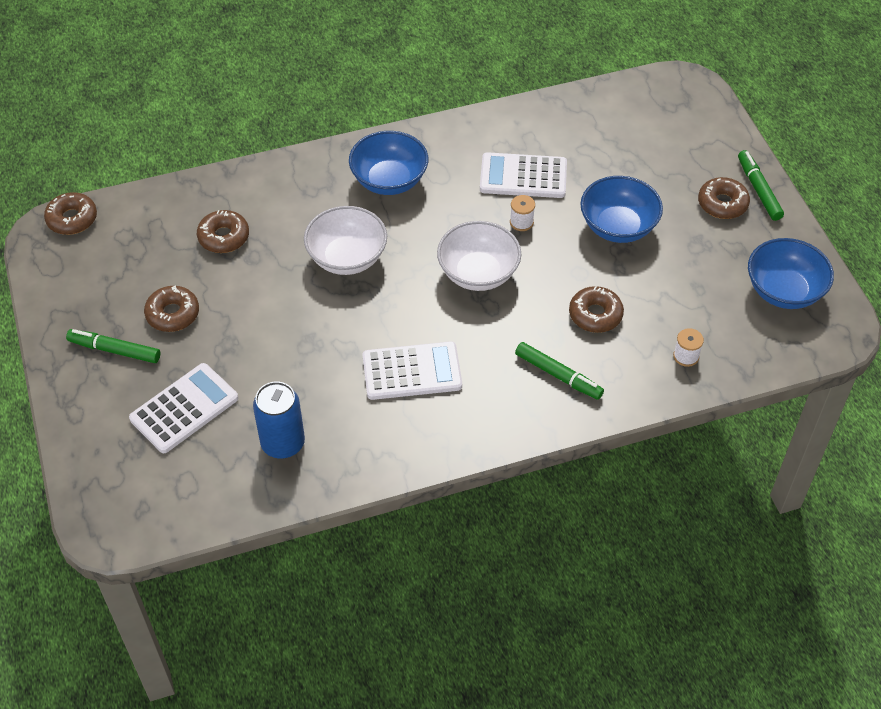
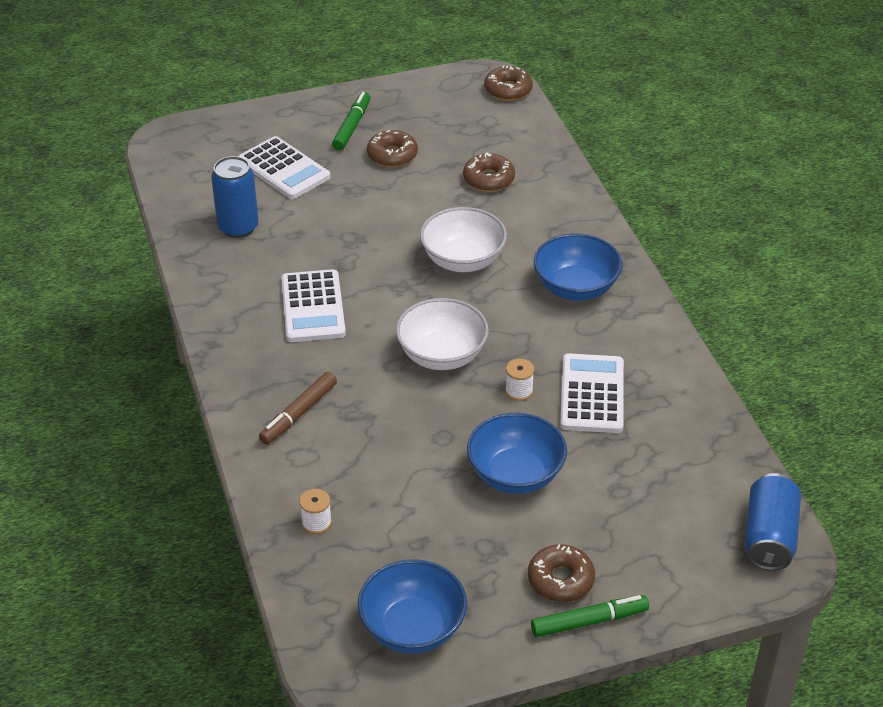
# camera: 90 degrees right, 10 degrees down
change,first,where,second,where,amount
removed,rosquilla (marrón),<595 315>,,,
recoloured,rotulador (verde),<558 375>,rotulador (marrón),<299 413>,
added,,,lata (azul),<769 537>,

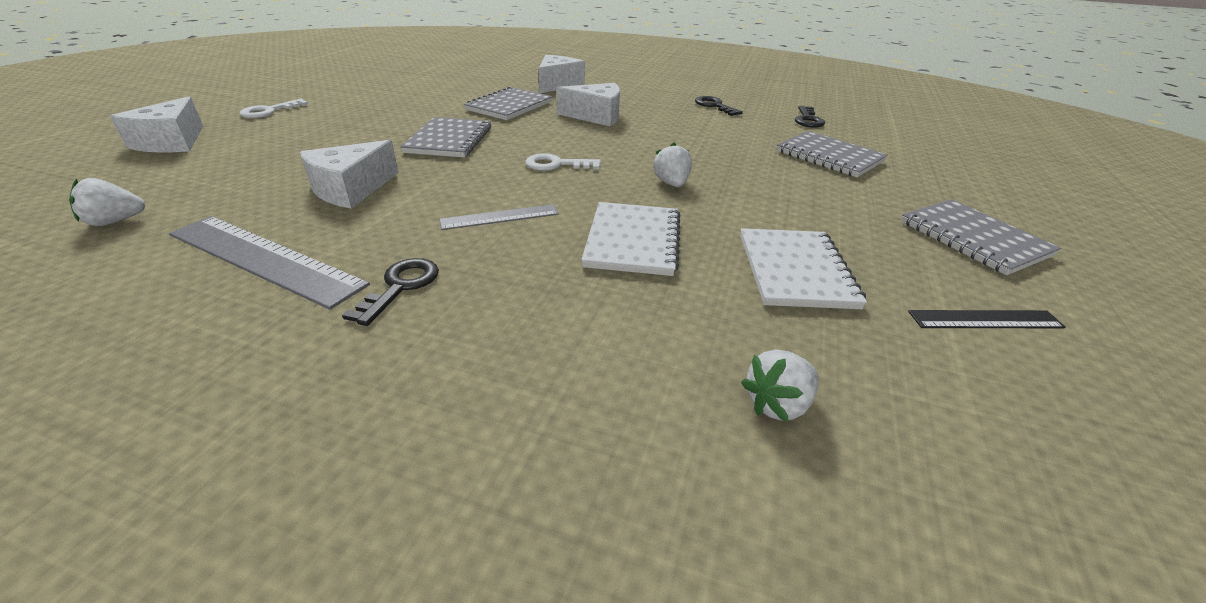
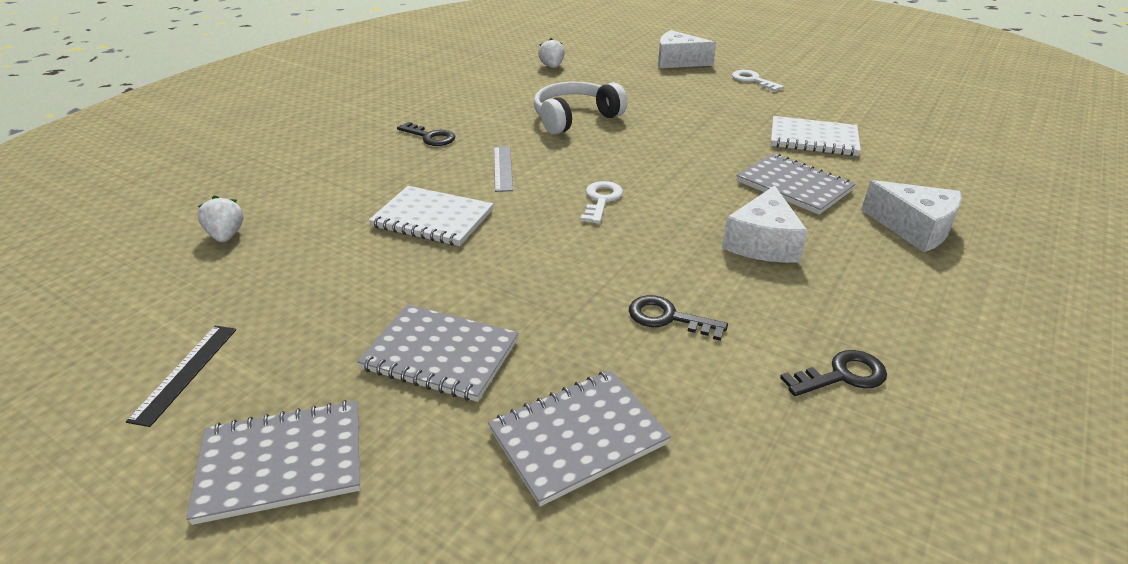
# camera: 105 degrees right, 0 degrees up
change,first,where,second,where,amount
moved,llave (negro),<807 120>,,<668 318>,
moved,cuaderno (gris),<449 140>,,<440 354>,
replaced,queso (blanco),<351 189>,auriculares (blanco),<574 118>,
removed,fresa (blanco),<671 183>,,,
removed,regla (gris),<264 259>,,,
moved,cuaderno (blanco),<795 270>,,<813 139>,

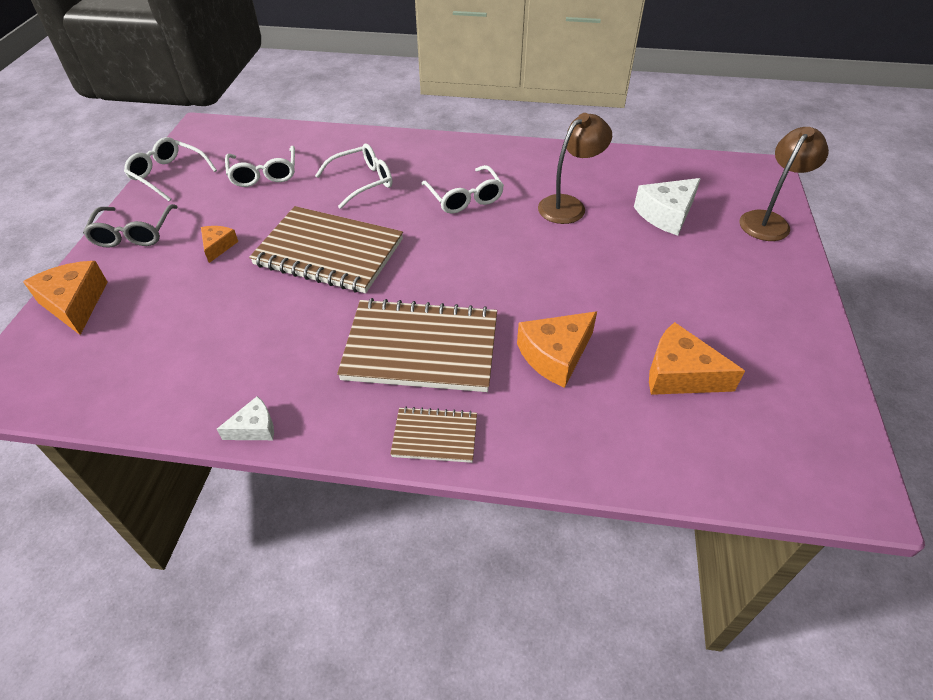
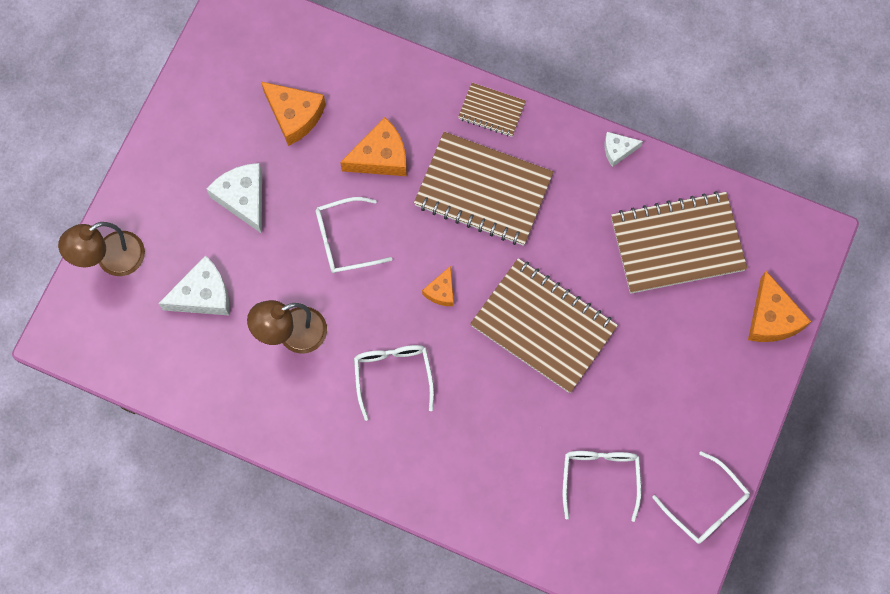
# camera: 165 degrees left, 25 degrees up
change,first,where,second,where,amount
moved,gafas (blanco),<362 182>,,<344 240>,
removed,gafas (gris),<133 234>,,,
moved,queso (naranja),<218 246>,,<441 291>,
added,,,queso (blanco),<243 198>,
added,,,cuaderno (marrón),<677 244>,

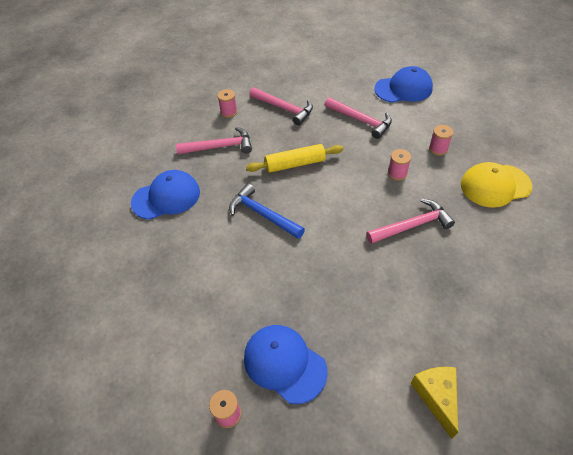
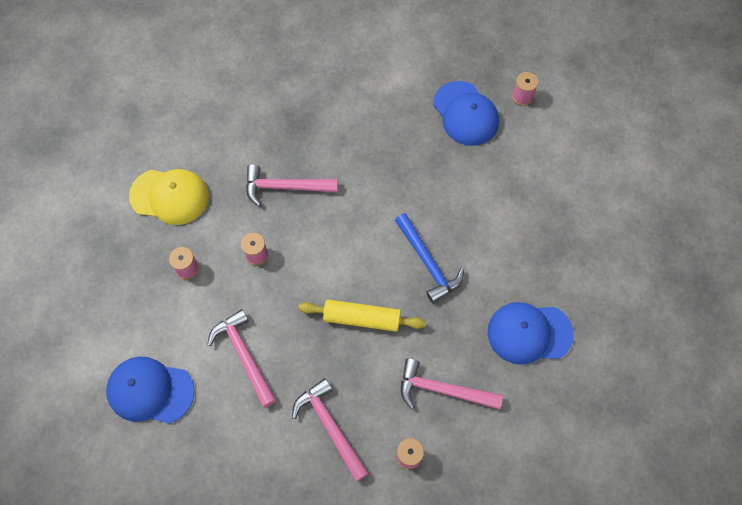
# camera: 160 degrees left, 15 degrees up
change,first,where,second,where,amount
removed,queso (amarillo),<436 397>,,,

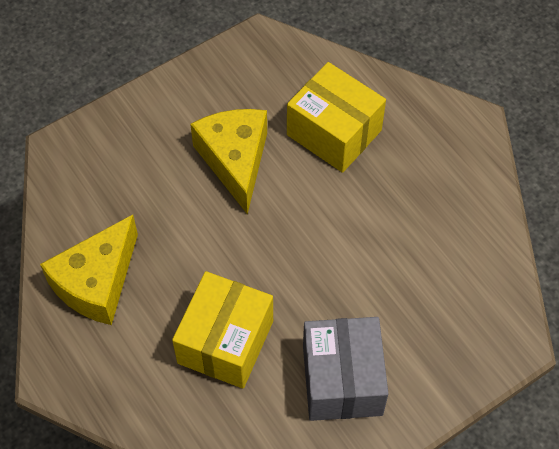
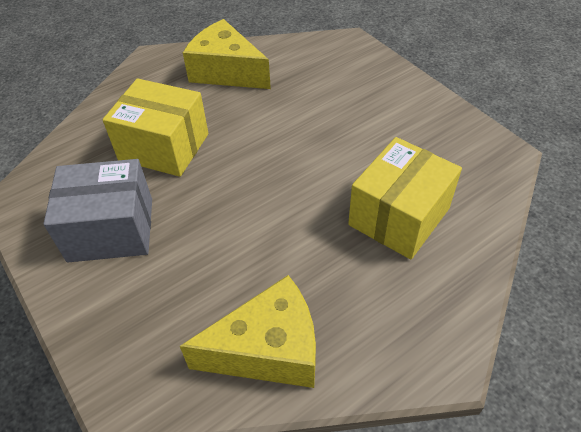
# camera: 90 degrees right, 10 degrees down
change,first,where,second,where,amount
moved,queso (amarillo),<235 161>,,<268 349>,

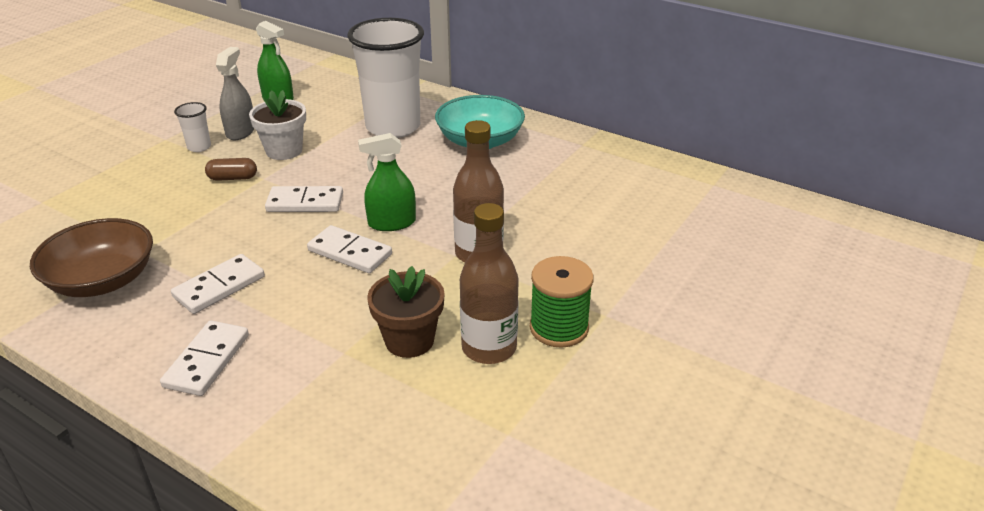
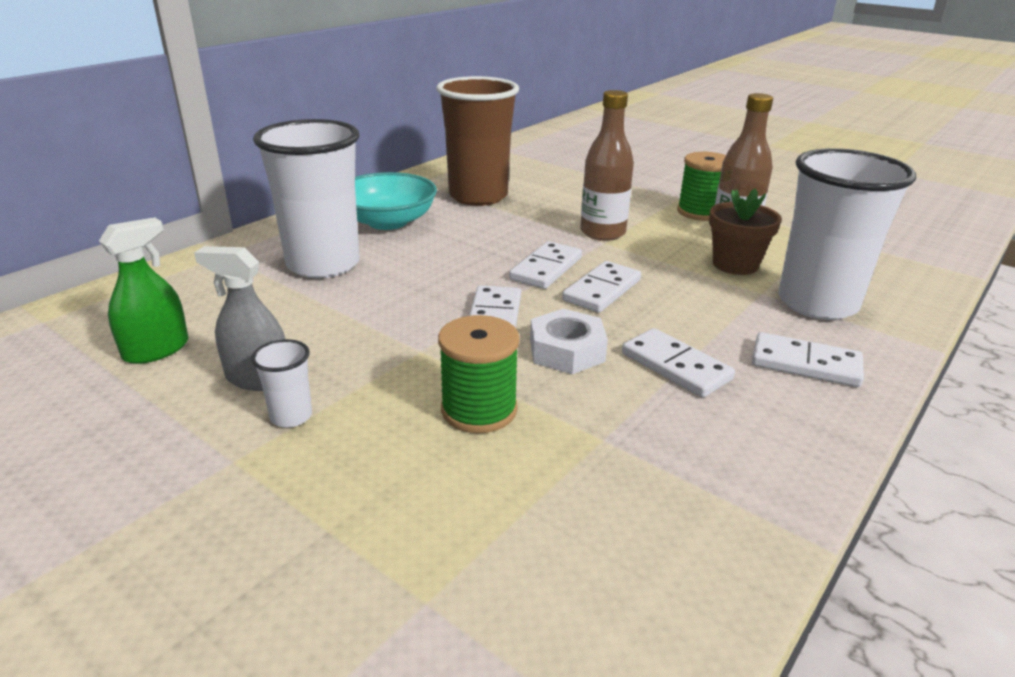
# camera: 85 degrees left, 5 degrees down
change,first,where,second,where,amount
removed,maceta (blanco),<284 151>,,,
replaced,pulverizador (verde),<392 223>,ficha de dominó (blanco),<546 268>,
removed,cápsula (marrón),<233 178>,,,
removed,cuenco (marrón),<102 280>,,,
added,,,vaso (marrón),<478 196>,
added,,,vaso (blanco),<817 303>,
added,,,tuerca (blanco),<566 351>,
added,,,carrete (verde),<479 410>,

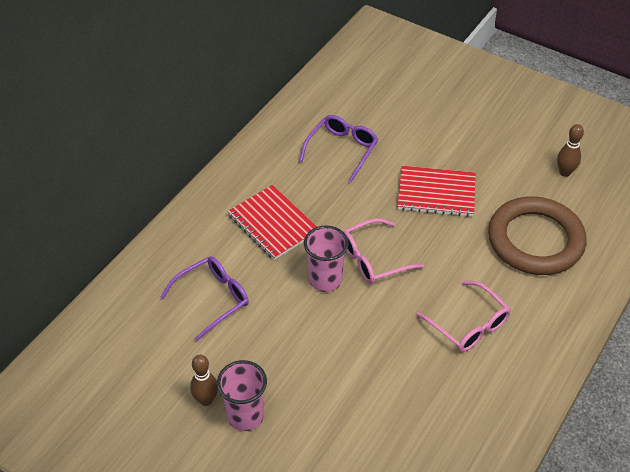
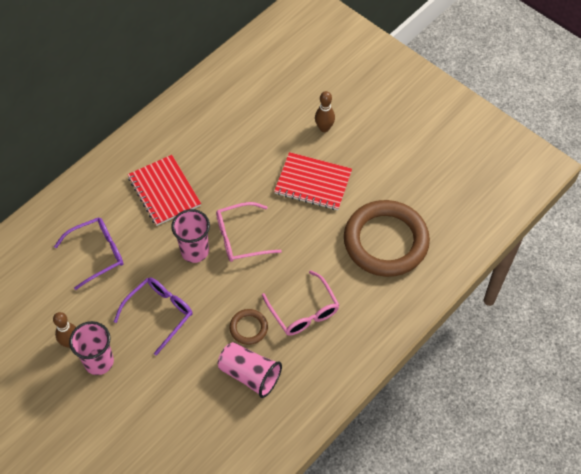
# camera: 10 degrees right, 10 degrees up
change,first,where,second,where,amount
moved,gafas (morado),<342 150>,,<159 313>,
moved,bolo (marrón),<565 172>,,<324 128>,
added,,,anillo (marrón),<248 328>,
added,,,vaso (rosa),<249 375>,

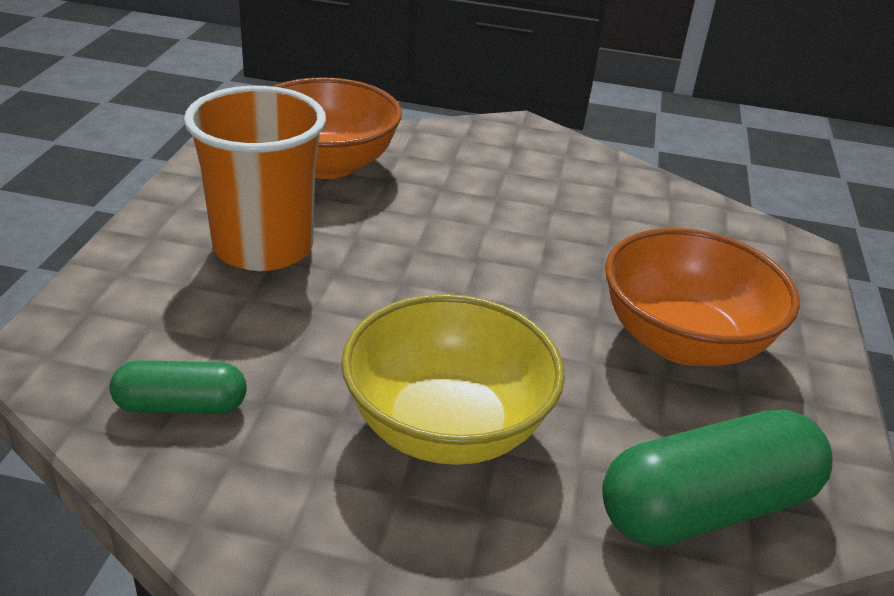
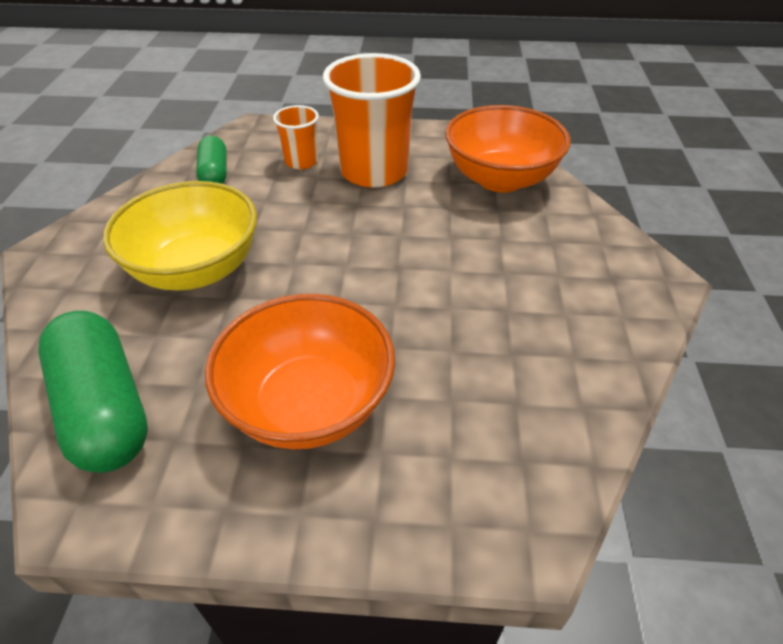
# camera: 85 degrees right, 10 degrees up
change,first,where,second,where,amount
added,,,vaso (naranja),<301 161>,

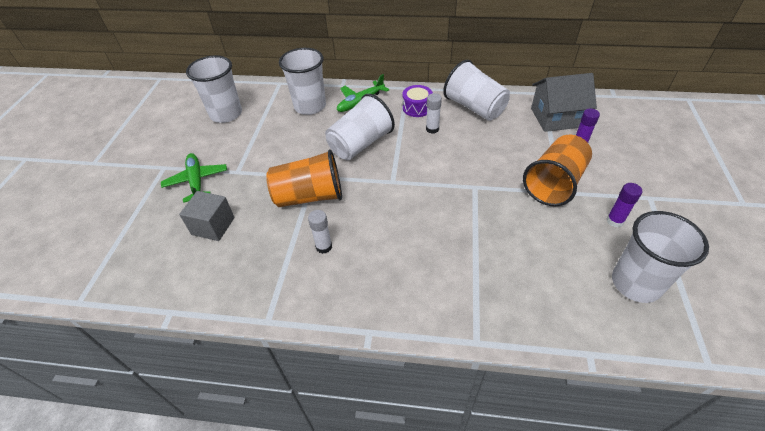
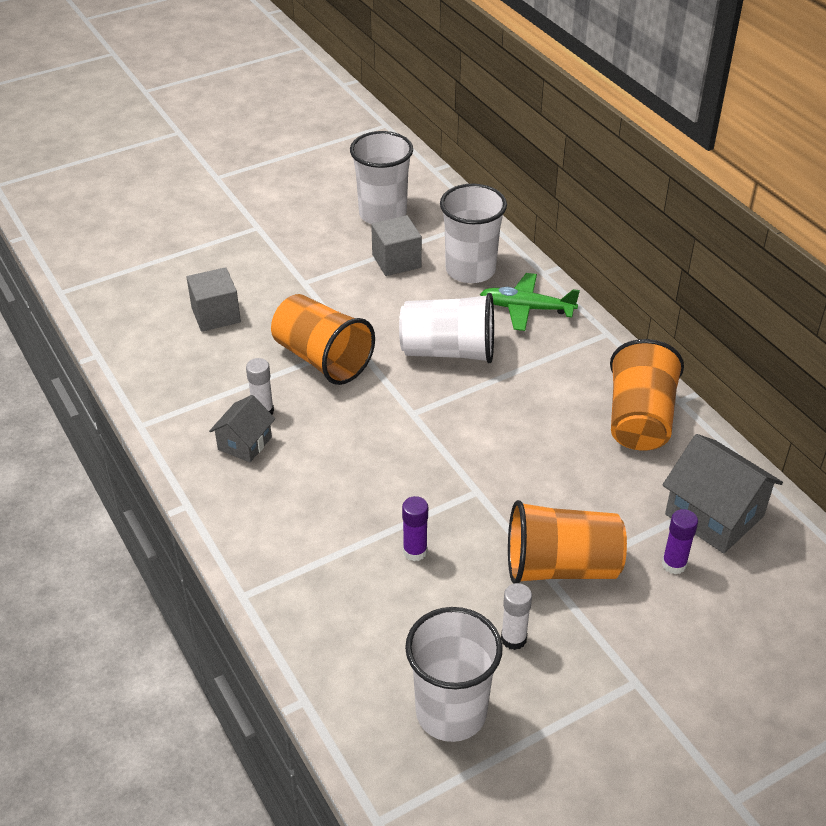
# camera: 50 degrees right, 5 degrees down
change,first,where,second,where,amount
recoloured,vaso (blanco),<474 107>,vaso (naranja),<639 419>,
removed,tambor (morado),<417 108>,,,
moved,barra de pegamento (blanco),<432 129>,,<513 639>,
removed,avión (verde),<196 181>,,,
moved,barra de pegamento (morado),<614 221>,,<415 551>,
added,,,cubo (gris),<396 261>,
added,,,casa (gris),<244 443>,

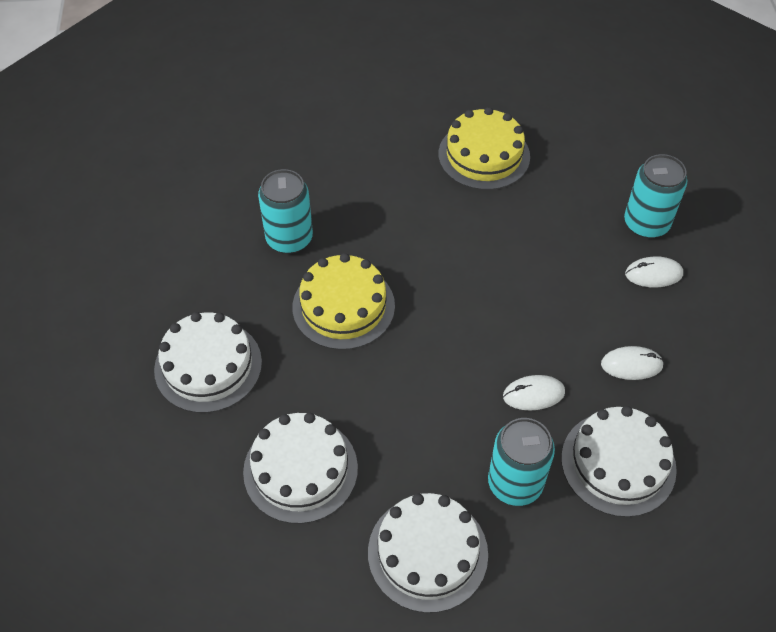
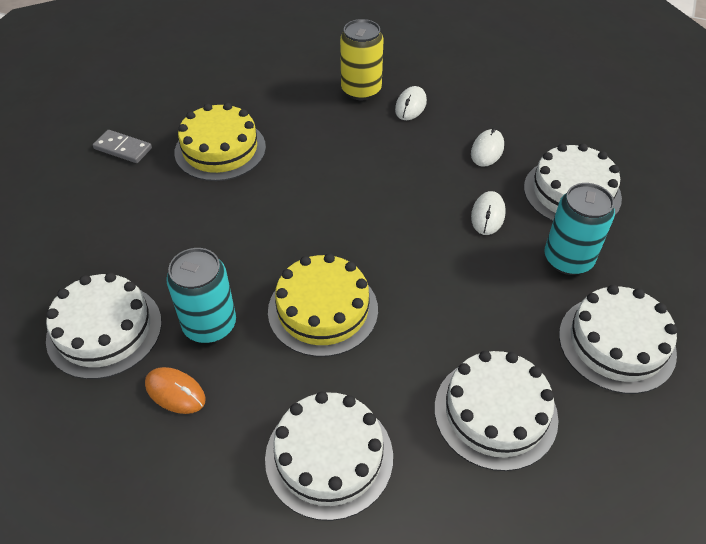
# camera: 65 degrees left, 5 degrees down
change,first,where,second,where,amount
recoloured,lata (turquesa),<646 224>,lata (amarillo),<361 90>,
added,,,ficha de dominó (gris),<123 148>,
added,,,tarta (blanco),<104 330>,
added,,,ratón (naranja),<175 392>,

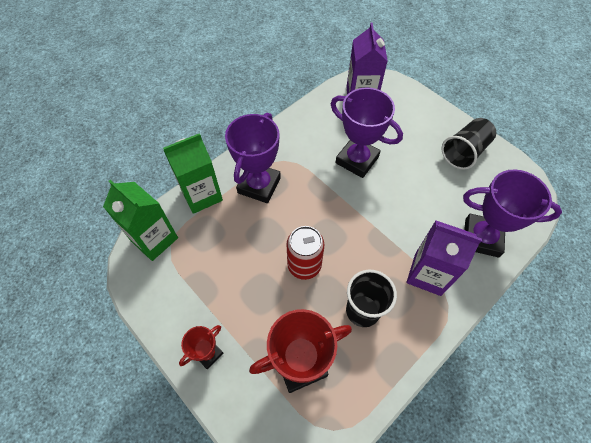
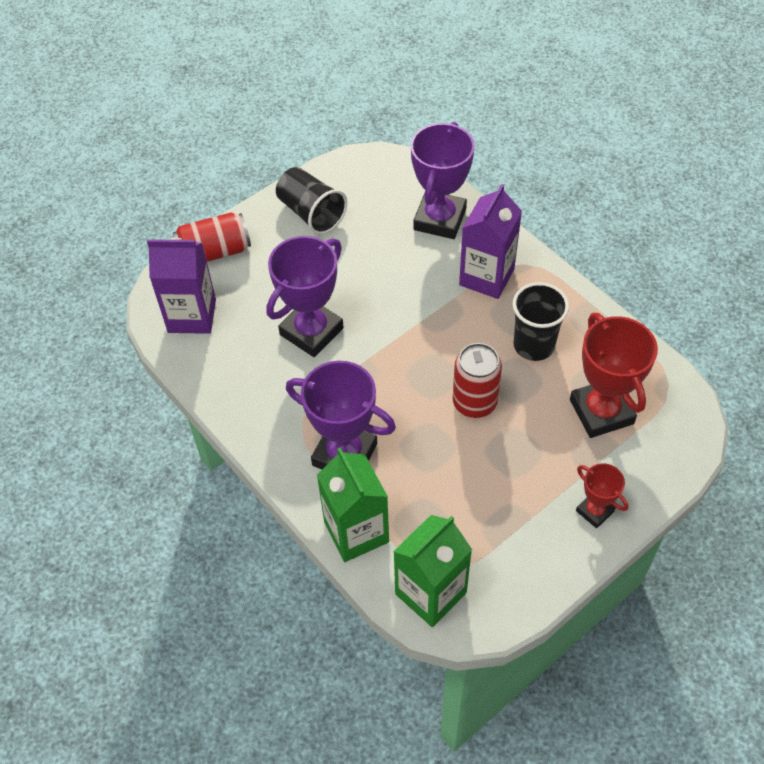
# camera: 85 degrees left, 5 degrees down
change,first,where,second,where,amount
added,,,lata (rojo),<215 252>,

